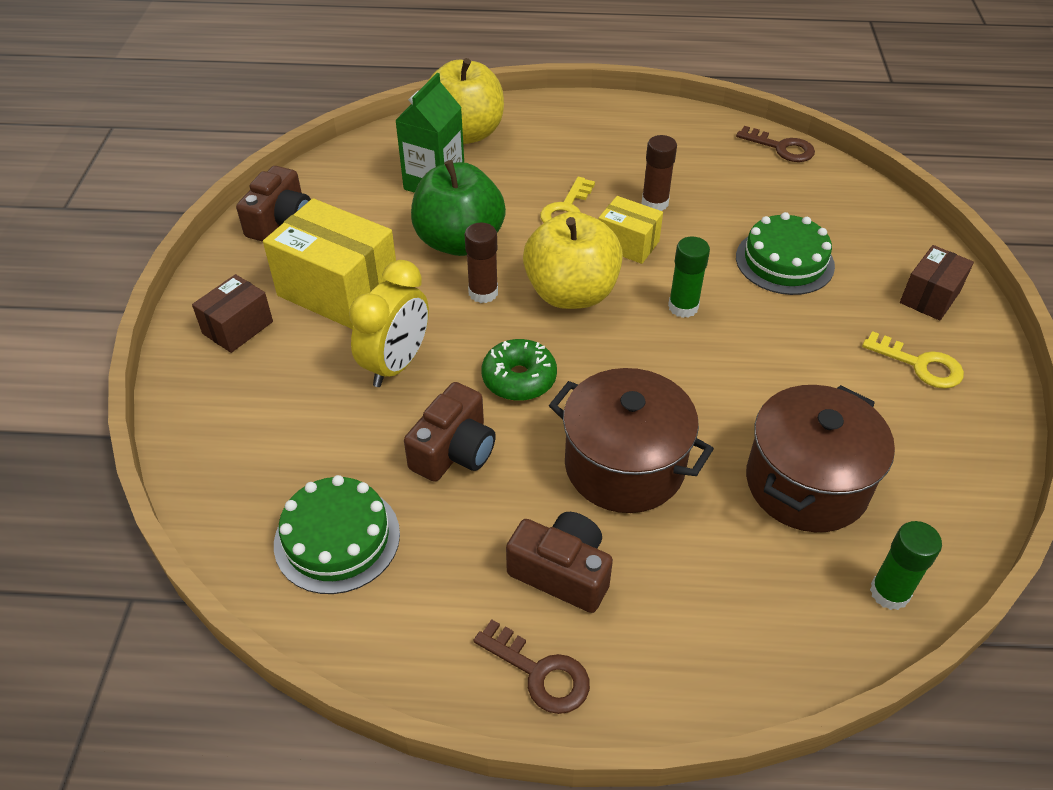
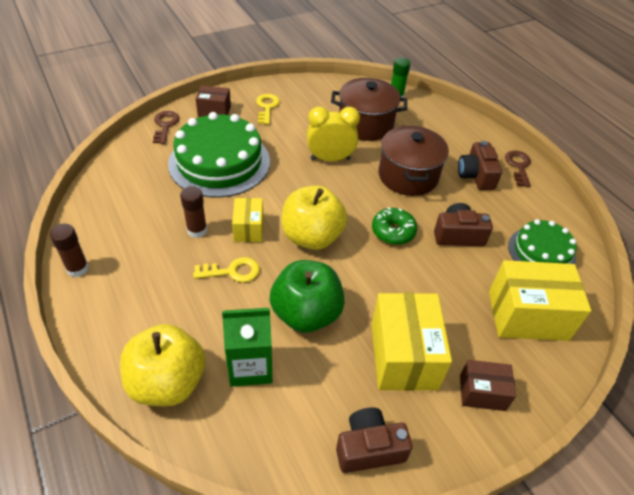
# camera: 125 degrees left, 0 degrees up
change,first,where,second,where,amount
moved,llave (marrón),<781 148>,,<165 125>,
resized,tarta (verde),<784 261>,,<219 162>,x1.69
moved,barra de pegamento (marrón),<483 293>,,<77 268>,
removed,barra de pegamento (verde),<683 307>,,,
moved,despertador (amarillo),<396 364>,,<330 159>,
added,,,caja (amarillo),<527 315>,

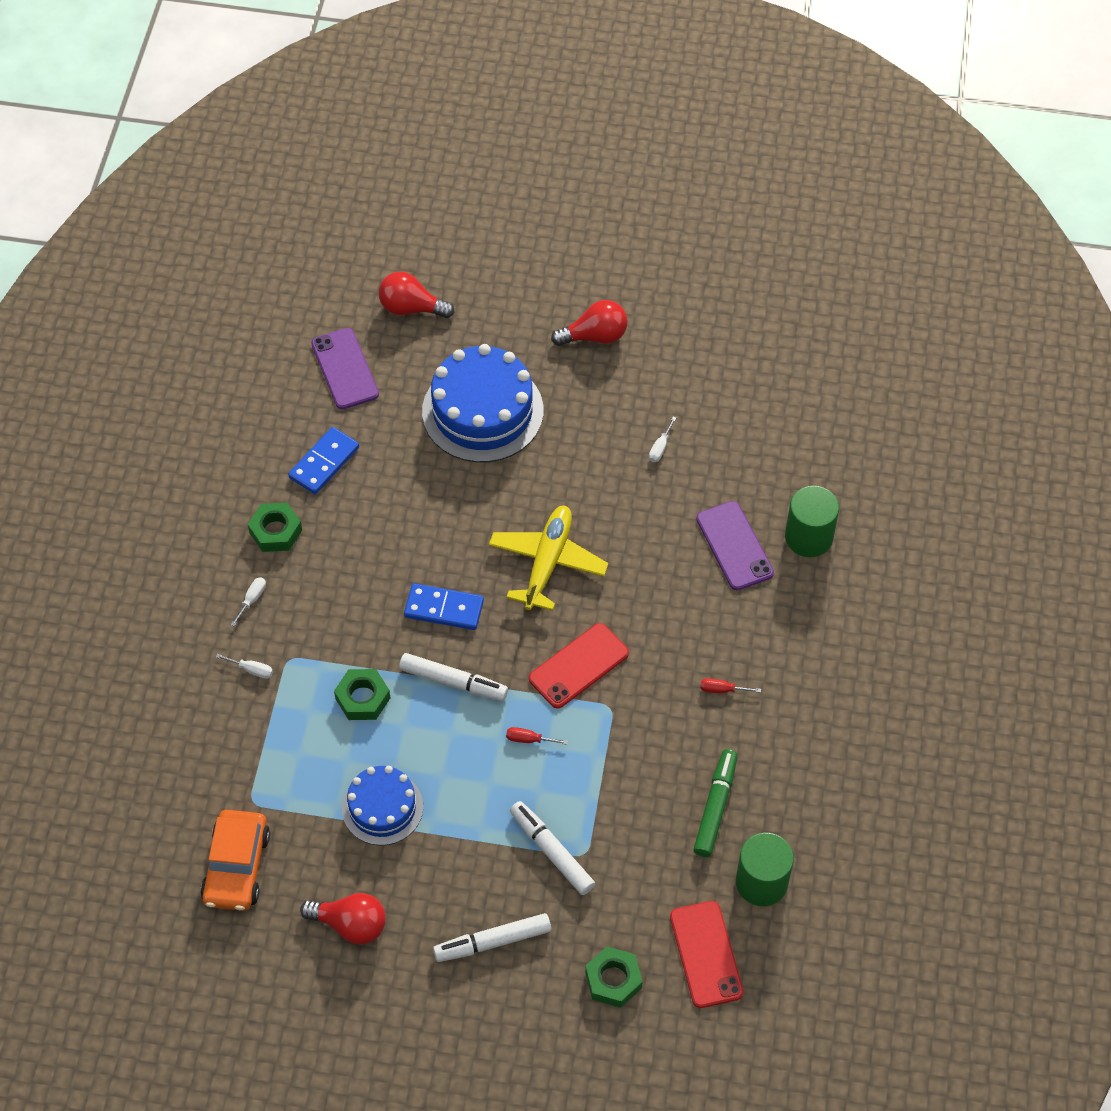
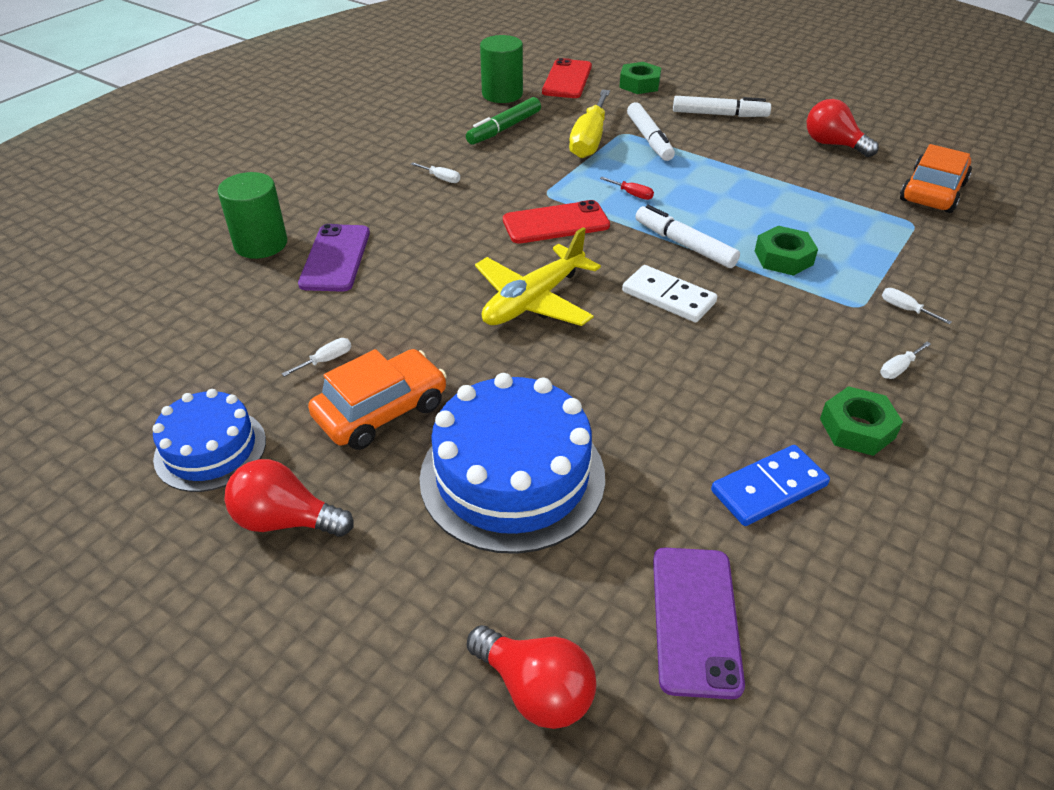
# camera: 155 degrees left, 15 degrees down
change,first,where,second,where,amount
recoloured,ficha de dominó (azul),<444 609>,ficha de dominó (blanco),<668 297>,
recoloured,destornillador (rojo),<722 690>,destornillador (blanco),<441 178>,
moved,tarta (azul),<382 807>,,<210 449>,
added,,,destornillador (amarillo),<589 140>,
added,,,coche (naranja),<381 411>,

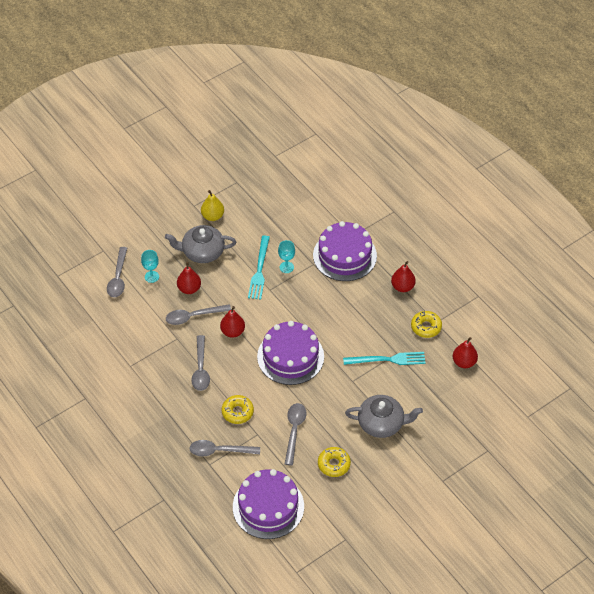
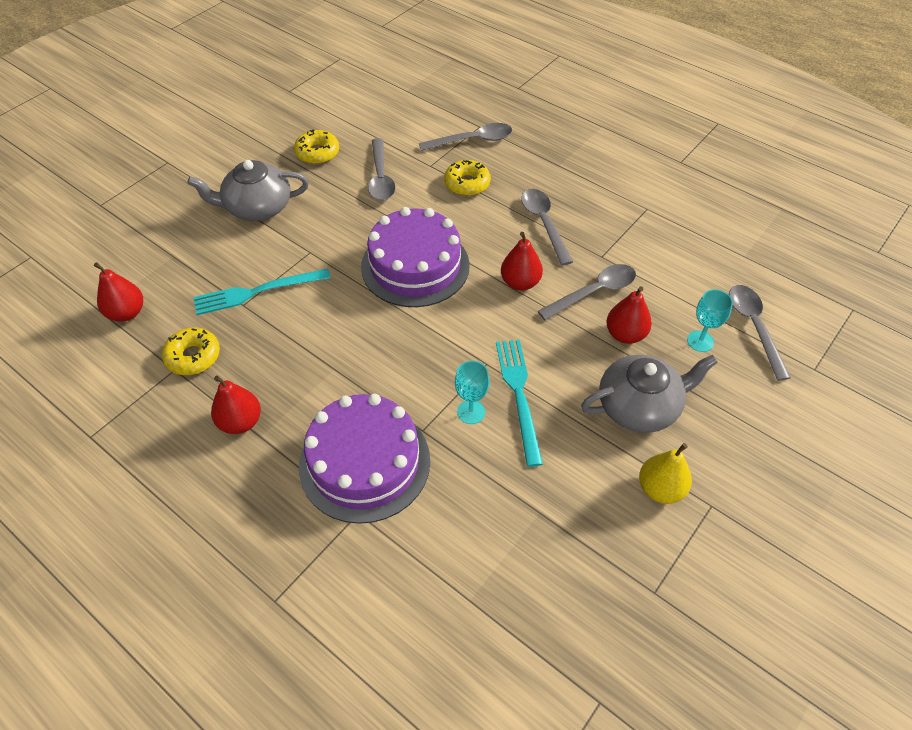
# camera: 165 degrees right, 0 degrees up
change,first,where,second,where,amount
removed,tarta (morado),<268 506>,,,

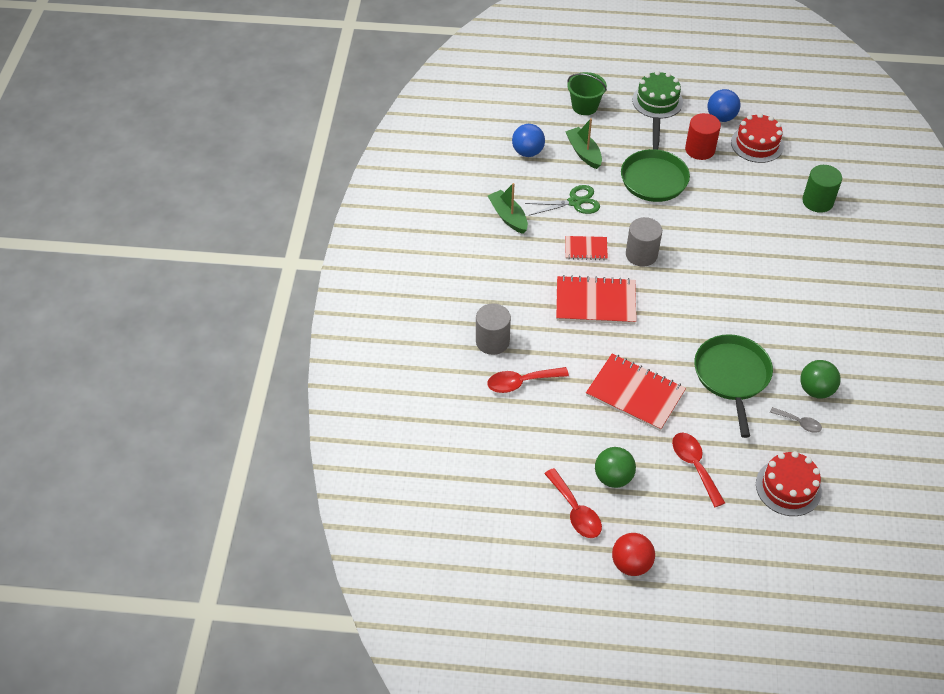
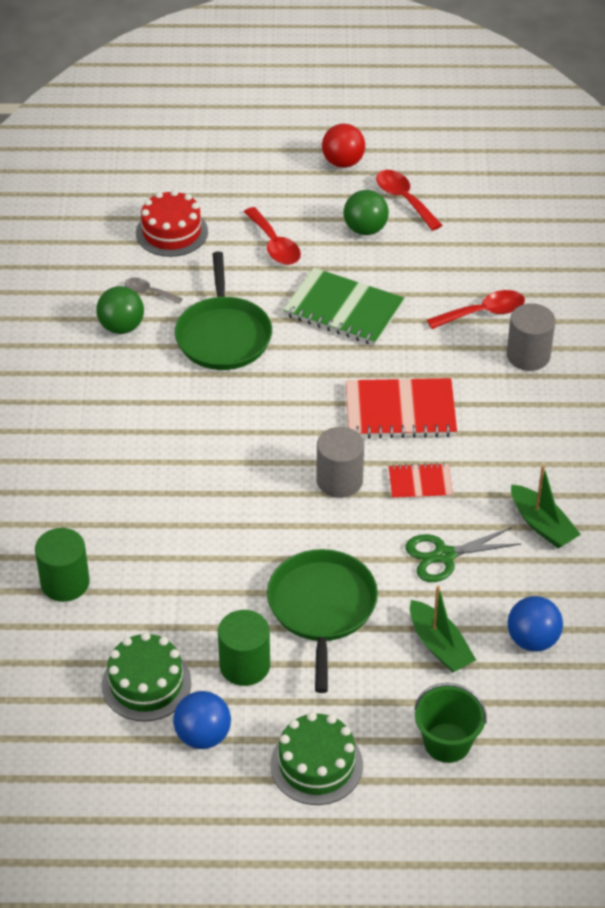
# camera: 175 degrees right, 5 degrees down
change,first,where,second,where,amount
recoloured,cilindro (rojo),<700 149>,cilindro (verde),<244 665>,
recoloured,tarta (rojo),<757 144>,tarta (verde),<146 683>,
recoloured,cuaderno (rojo),<635 394>,cuaderno (verde),<343 309>,

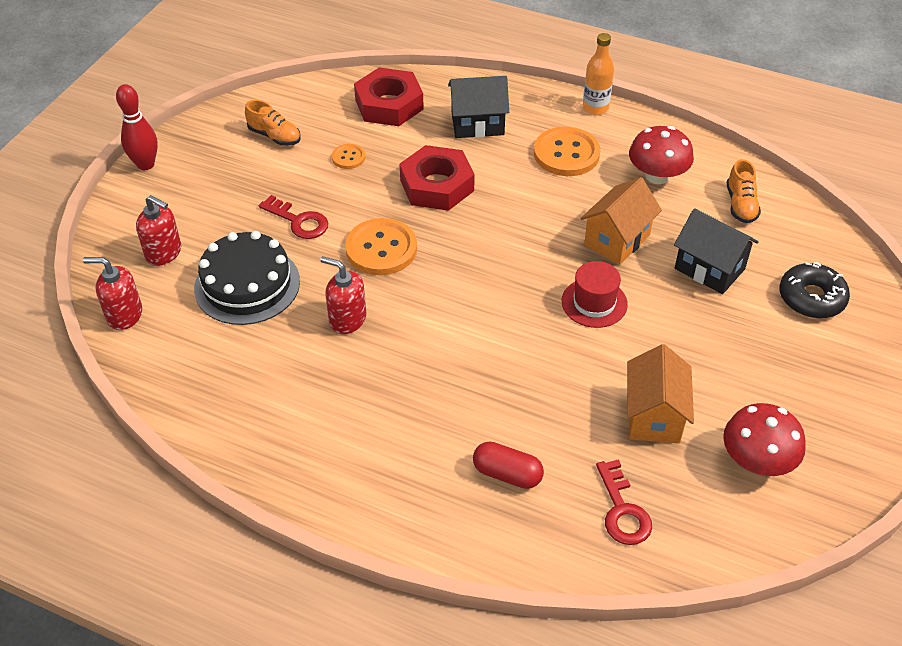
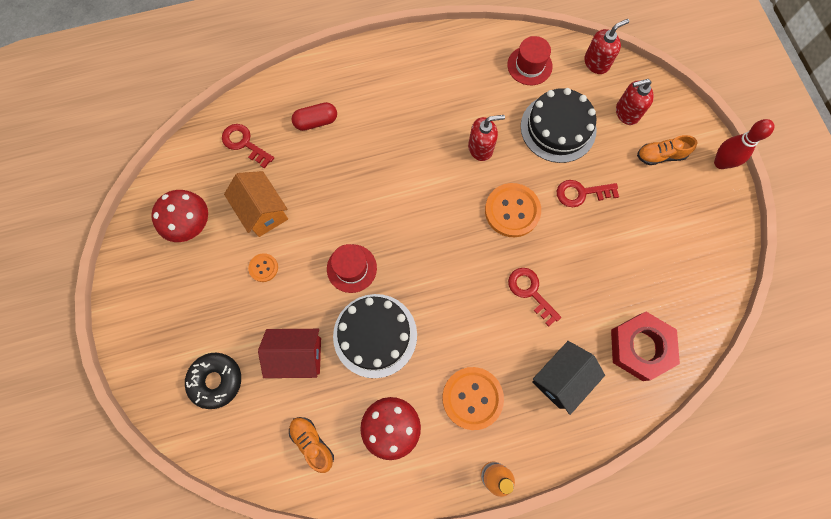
# camera: 140 degrees right, 25 degrees up
change,first,where,second,where,amount
moved,zapato (naranja),<274 136>,,<660 156>,
moved,botón (naranja),<348 157>,,<263 268>,
replaced,tuerca (rojo),<437 185>,llave (rojo),<530 292>,
replaced,casa (naranja),<617 240>,tarta (negro),<375 335>,
recoloured,casa (negro),<709 269>,casa (rojo),<297 356>,
added,,,sombrero (rojo),<529 65>,

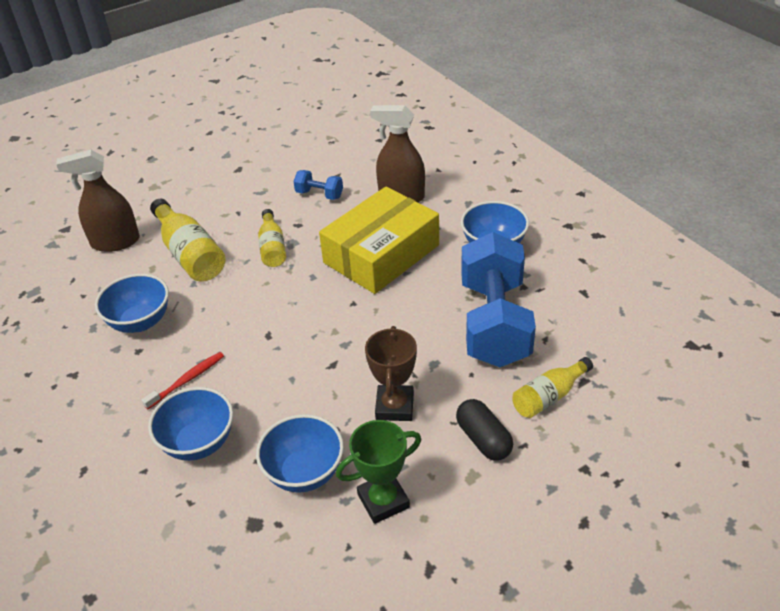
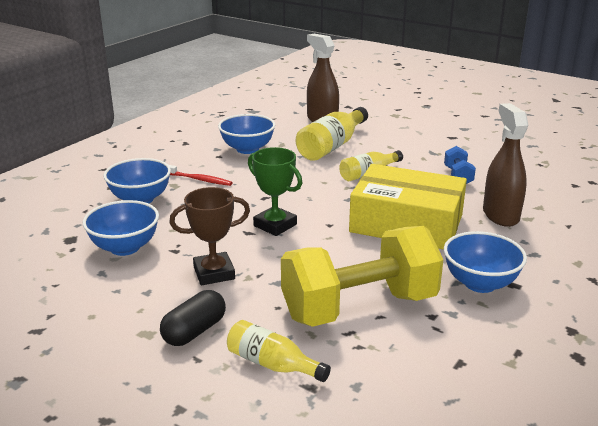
# camera: 65 degrees right, 15 degrees down
change,first,where,second,where,amount
recoloured,mancuerna (azul),<494 323>,mancuerna (amarillo),<359 307>,
moved,trofeo (verde),<383 501>,,<275 225>,

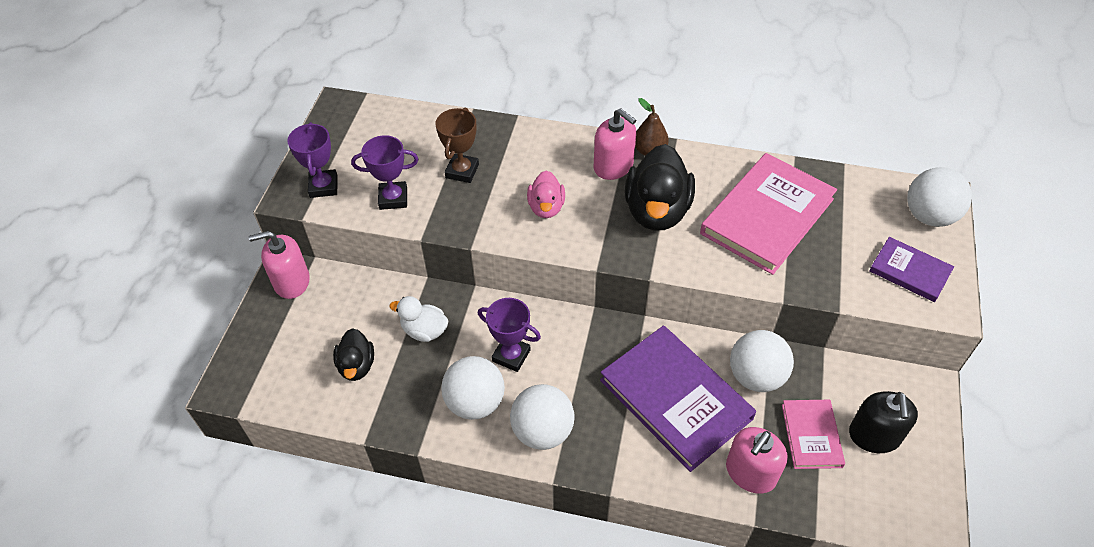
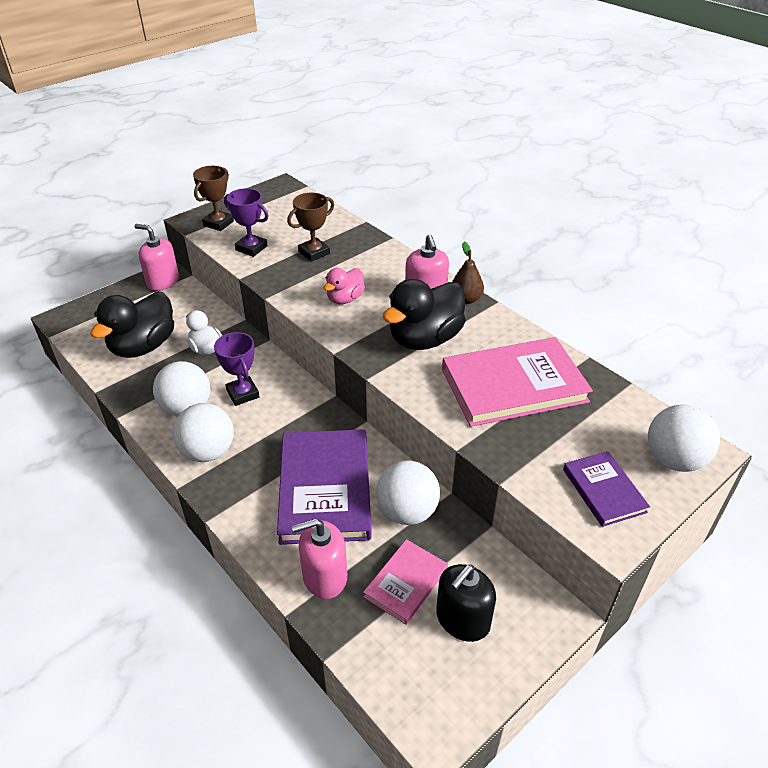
# camera: 35 degrees right, 10 degrees down
change,first,where,second,where,amount
recoloured,trofeo (morado),<323 186>,trofeo (marrón),<218 223>,
resized,pato (negro),<357 366>,,<143 346>,x1.80

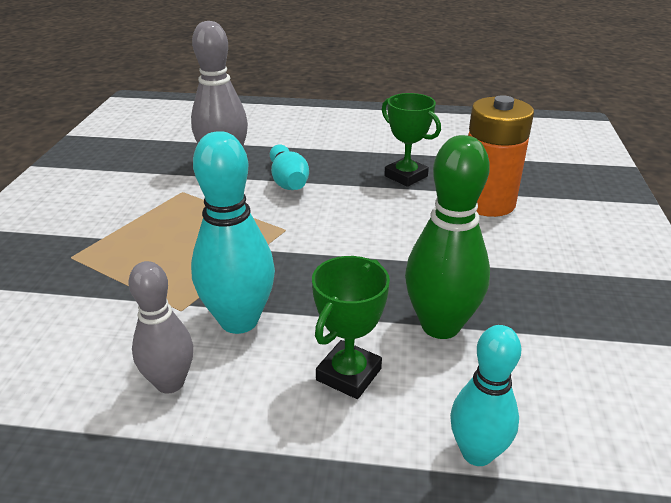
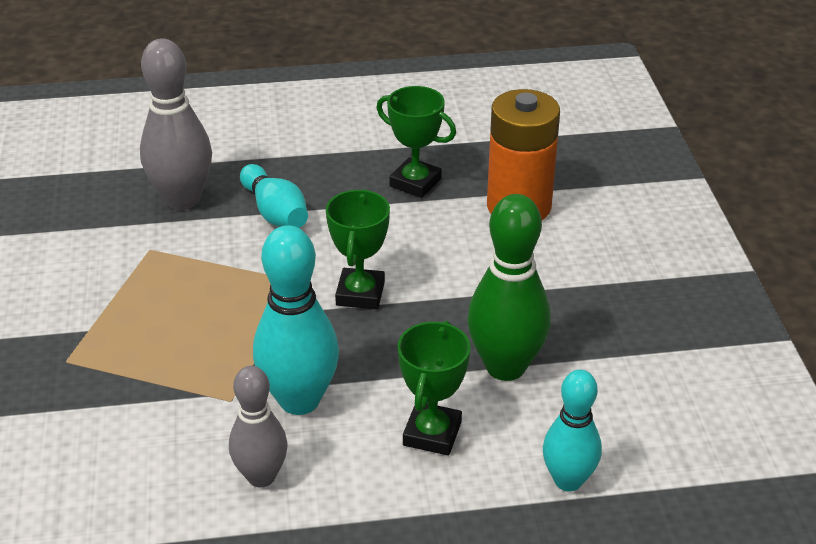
# camera: 15 degrees left, 5 degrees up
change,first,where,second,where,amount
added,,,trofeo (verde),<360 294>,

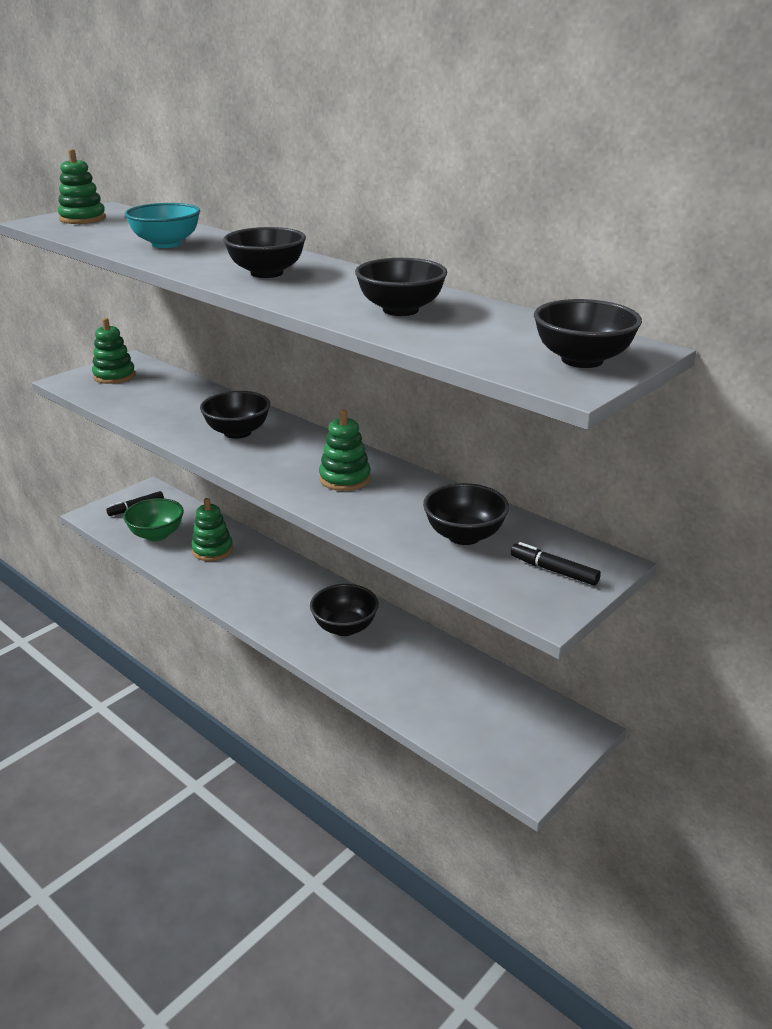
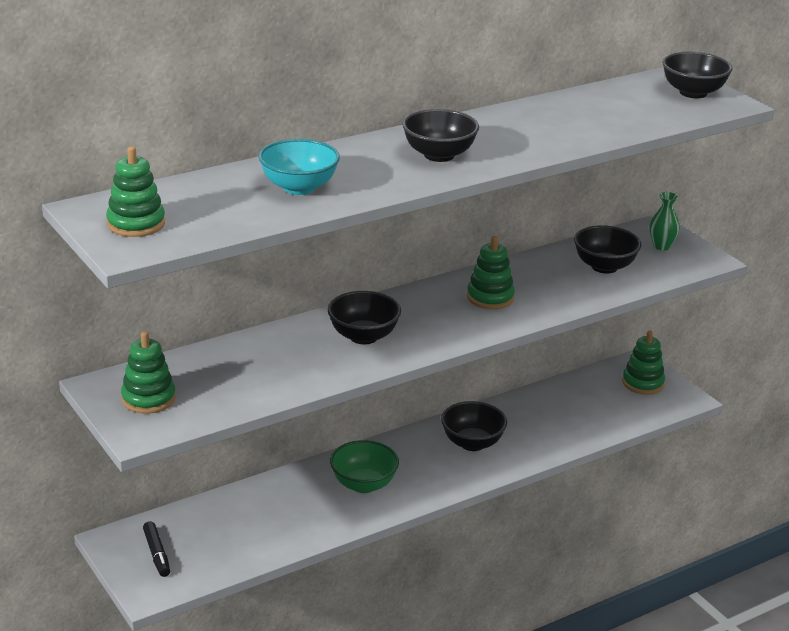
# camera: 75 degrees left, 0 degrees up
change,first,where,second,where,amount
removed,cuenco (negro),<400 310>,,,
moved,cuenco (verde),<156 535>,,<363 484>,
moved,juguete apilable (verde),<212 550>,,<643 383>,
replaced,rotulador (negro),<554 570>,florero (verde),<661 246>,

